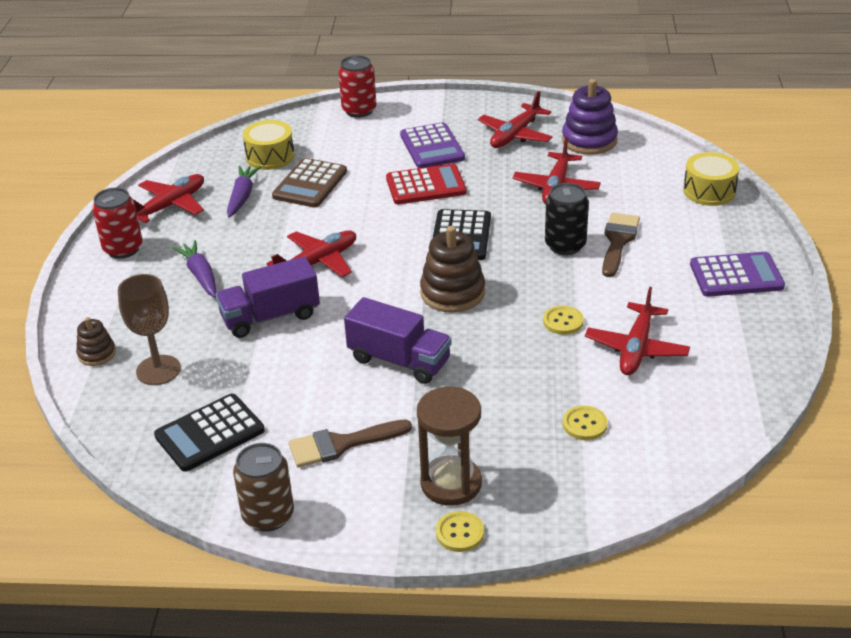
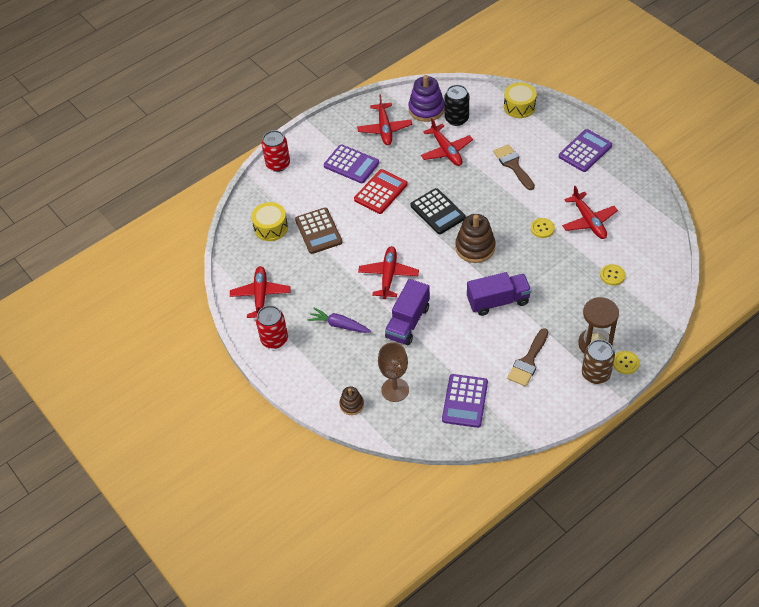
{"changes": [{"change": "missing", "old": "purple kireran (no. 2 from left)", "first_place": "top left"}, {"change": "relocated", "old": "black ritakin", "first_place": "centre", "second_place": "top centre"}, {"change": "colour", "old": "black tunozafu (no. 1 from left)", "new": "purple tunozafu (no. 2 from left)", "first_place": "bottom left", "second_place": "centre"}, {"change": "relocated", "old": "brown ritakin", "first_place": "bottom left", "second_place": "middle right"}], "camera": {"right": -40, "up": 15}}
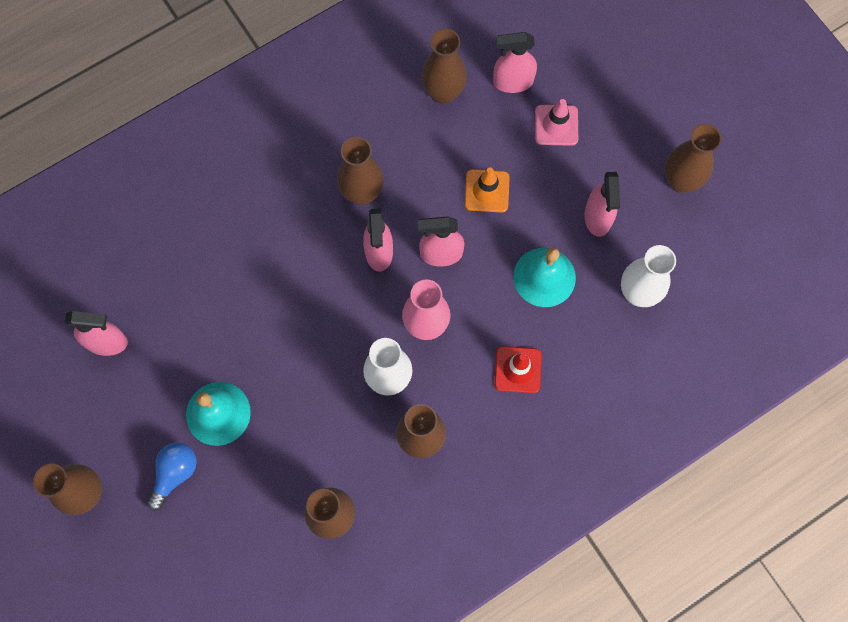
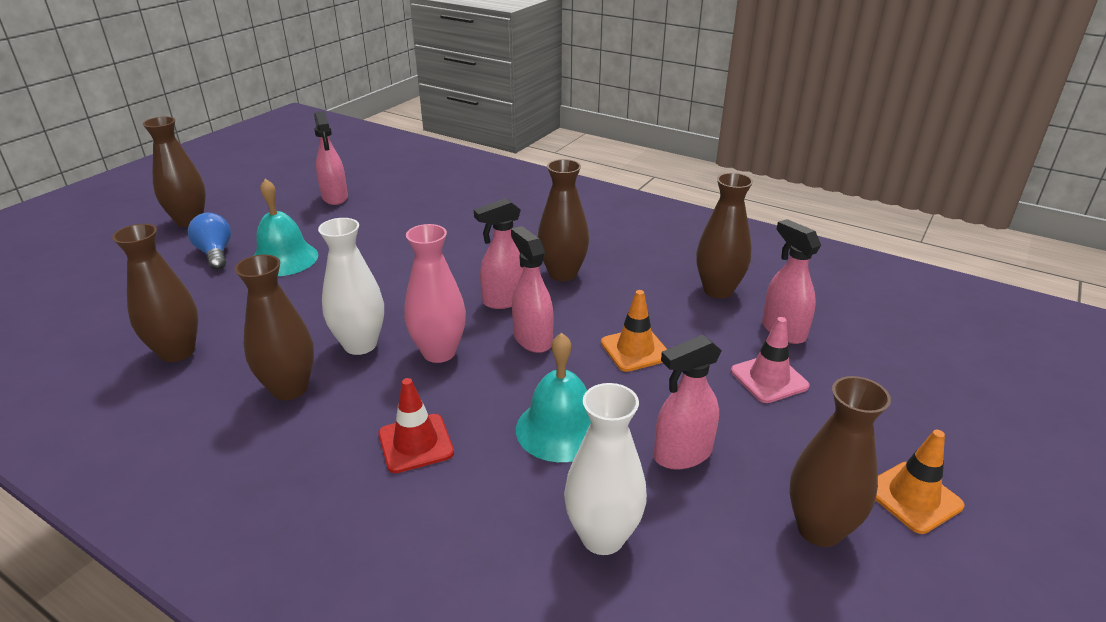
{"changes": [{"change": "spun", "old": "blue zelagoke", "first_place": "bottom left", "second_place": "middle left", "degrees": -120}, {"change": "appeared", "new": "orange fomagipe (no. 2 from left)", "second_place": "bottom right"}], "camera": {"right": 65, "up": -40}}
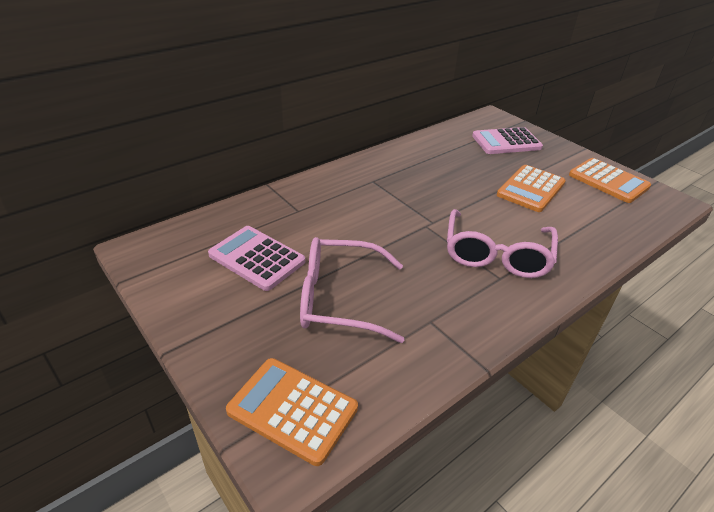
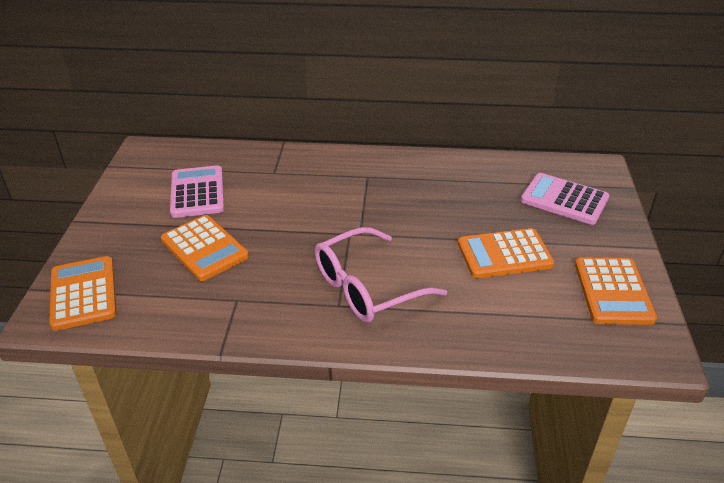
{"changes": [{"change": "exchanged", "old": "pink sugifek (no. 1 from left)", "new": "orange tunozafu (no. 2 from left)", "first_place": "centre", "second_place": "middle left"}], "camera": {"right": 45, "up": 0}}
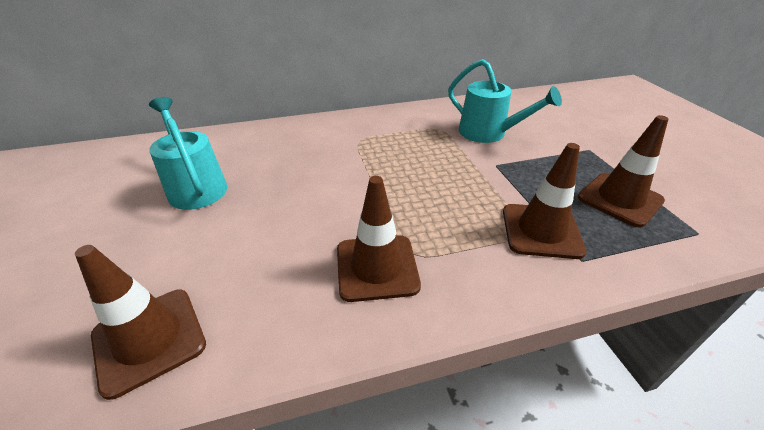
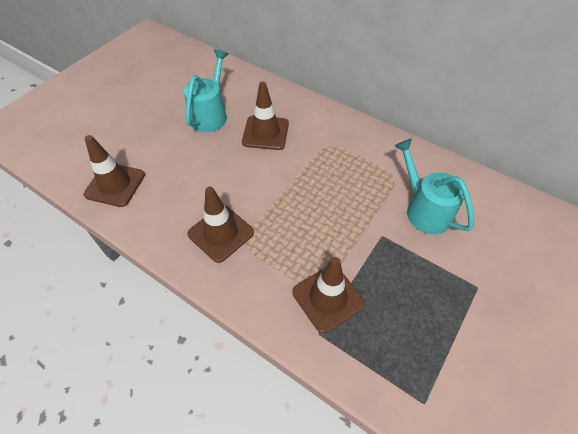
{"changes": [{"change": "spun", "old": "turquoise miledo (no. 2 from left)", "first_place": "top centre", "second_place": "middle right", "degrees": 150}, {"change": "relocated", "old": "brown fomagipe (no. 4 from left in the first image)", "new": "brown fomagipe (no. 3 from left)", "first_place": "middle right", "second_place": "top centre"}], "camera": {"right": 50, "up": 15}}
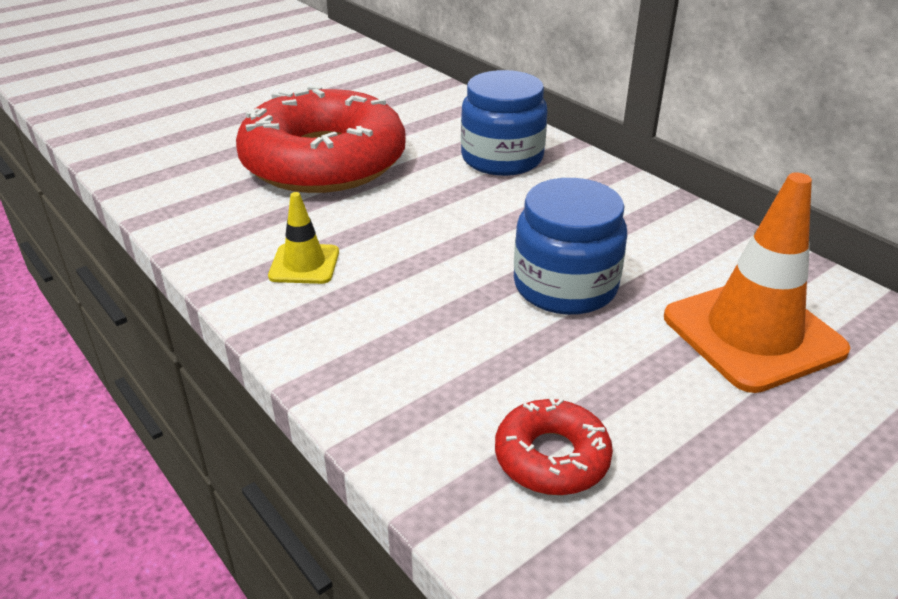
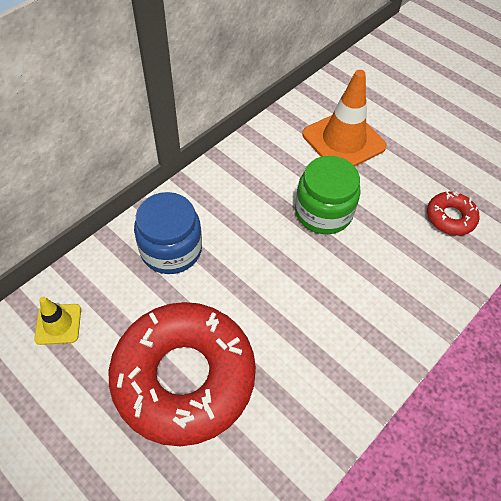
{"changes": [{"change": "colour", "old": "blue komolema (no. 2 from left)", "new": "green komolema", "first_place": "centre", "second_place": "centre"}, {"change": "relocated", "old": "yellow fomagipe", "first_place": "centre", "second_place": "middle left"}], "camera": {"right": -100, "up": 20}}
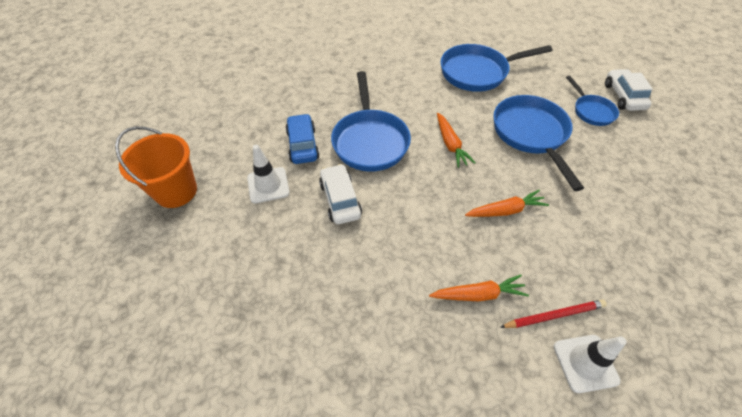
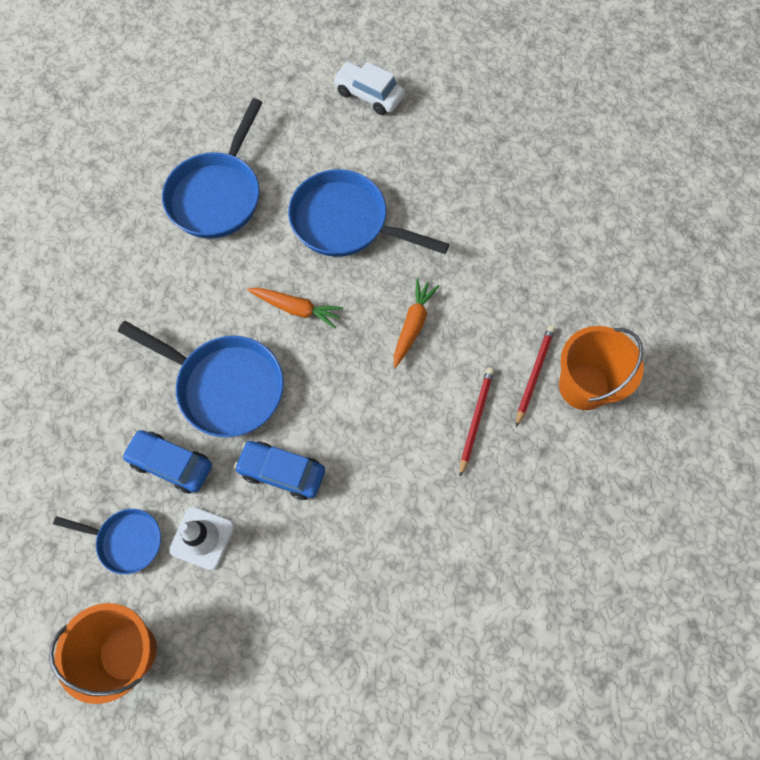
{"changes": [{"change": "relocated", "old": "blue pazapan (no. 4 from left in the first image)", "new": "blue pazapan (no. 1 from left)", "first_place": "top right", "second_place": "bottom left"}, {"change": "colour", "old": "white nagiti (no. 1 from left)", "new": "blue nagiti (no. 2 from left)", "first_place": "centre", "second_place": "centre"}, {"change": "exchanged", "old": "orange kireran (no. 2 from left)", "new": "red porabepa (no. 1 from left)", "first_place": "bottom centre", "second_place": "centre"}, {"change": "exchanged", "old": "white fomagipe (no. 2 from left)", "new": "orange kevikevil (no. 2 from left)", "first_place": "bottom right", "second_place": "middle right"}], "camera": {"right": -55, "up": 15}}
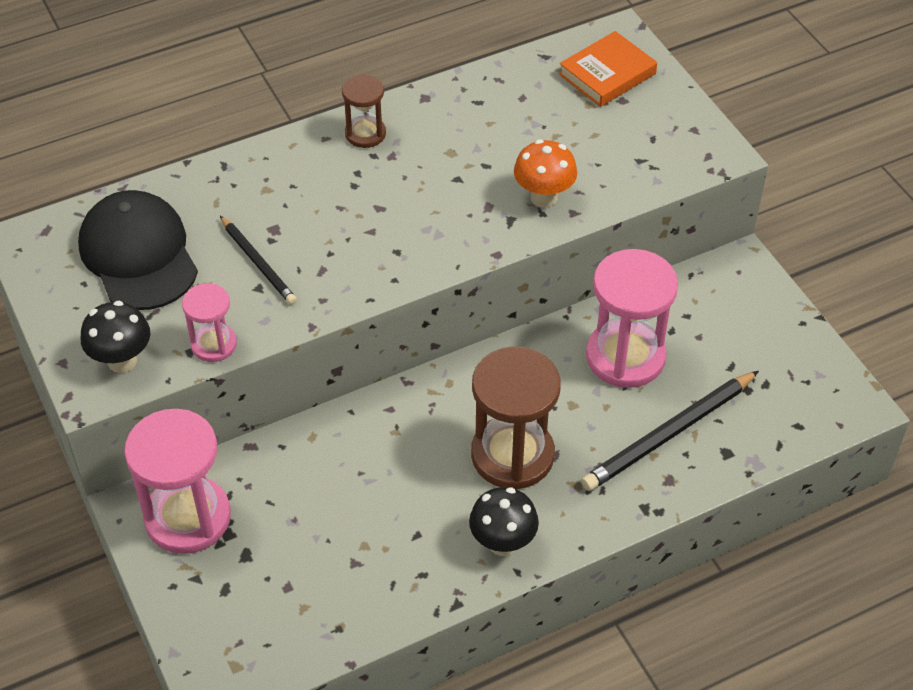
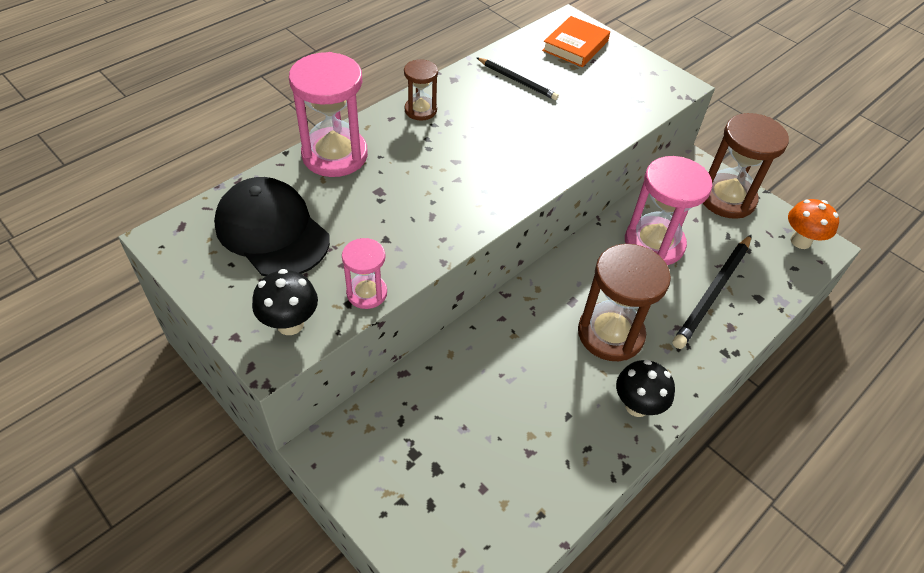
{"changes": [{"change": "relocated", "old": "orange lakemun", "first_place": "top centre", "second_place": "middle right"}, {"change": "relocated", "old": "black porabepa (no. 1 from left)", "first_place": "middle left", "second_place": "top centre"}, {"change": "relocated", "old": "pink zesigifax (no. 1 from left)", "first_place": "bottom left", "second_place": "top centre"}, {"change": "appeared", "new": "brown zesigifax (no. 3 from left)", "second_place": "top right"}], "camera": {"right": -20, "up": 0}}
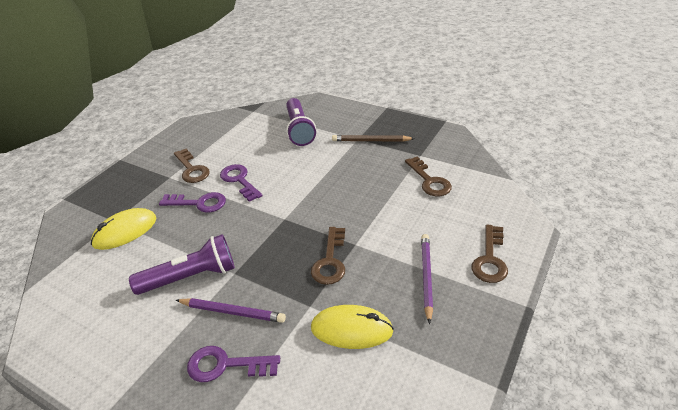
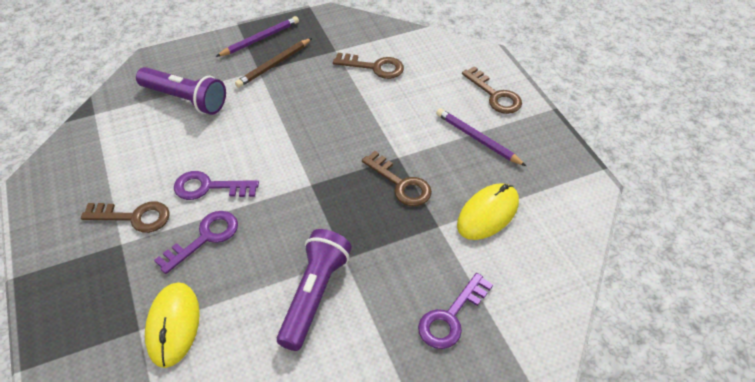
{"changes": [{"change": "relocated", "old": "purple porabepa (no. 1 from left)", "first_place": "bottom centre", "second_place": "top centre"}], "camera": {"right": -55, "up": 10}}
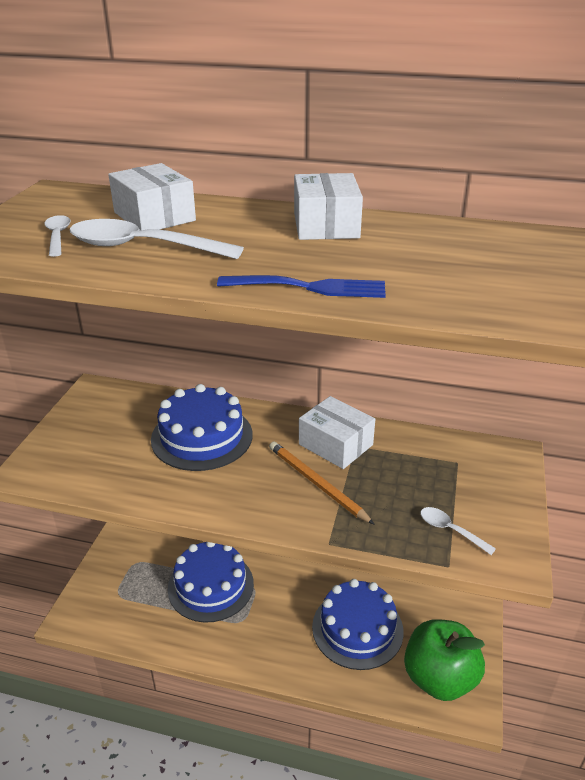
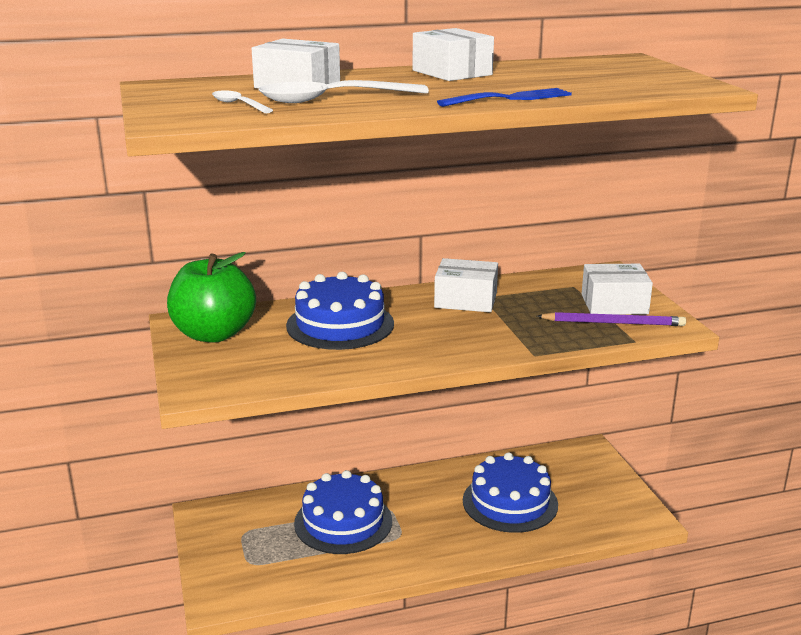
{"changes": [{"change": "missing", "old": "orange porabepa", "first_place": "centre"}, {"change": "exchanged", "old": "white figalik (no. 3 from left)", "new": "purple porabepa", "first_place": "bottom right", "second_place": "middle right"}, {"change": "relocated", "old": "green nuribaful", "first_place": "bottom right", "second_place": "middle left"}, {"change": "appeared", "new": "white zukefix (no. 4 from left)", "second_place": "middle right"}], "camera": {"right": -30, "up": -10}}
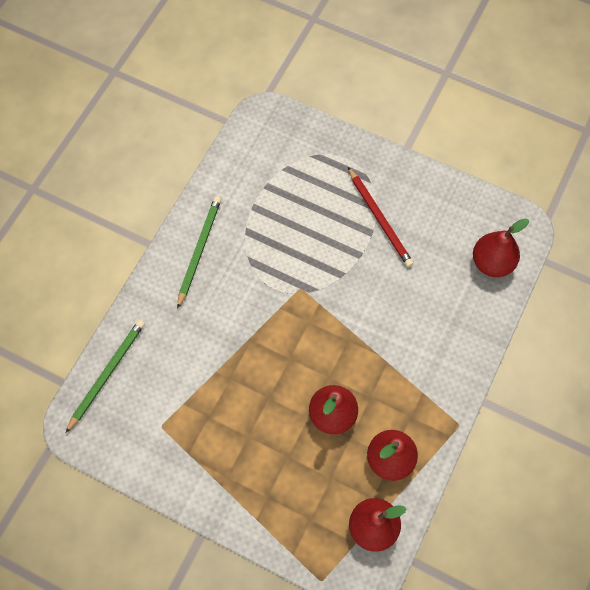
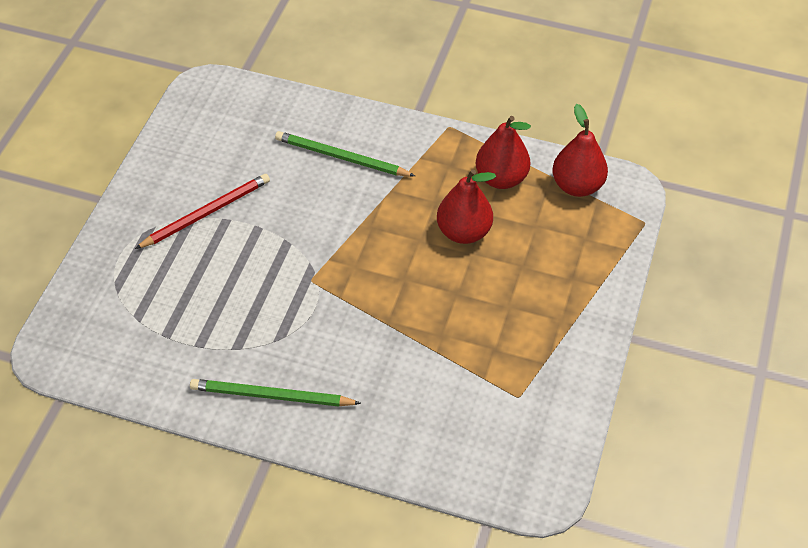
{"changes": [{"change": "missing", "old": "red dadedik (no. 4 from left)", "first_place": "middle right"}, {"change": "relocated", "old": "green porabepa (no. 1 from left in the first image)", "new": "green porabepa (no. 2 from left)", "first_place": "middle left", "second_place": "top centre"}], "camera": {"right": -100, "up": -15}}
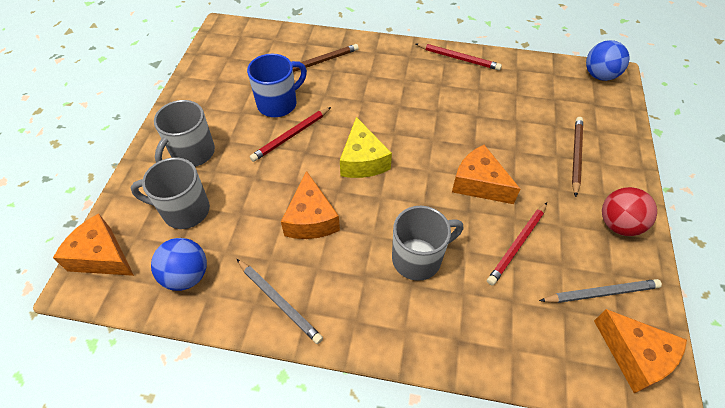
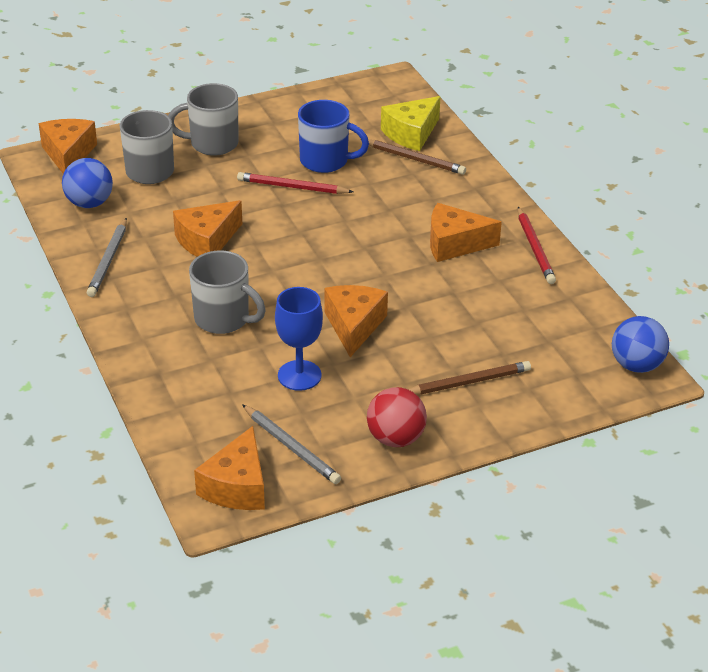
{"changes": [{"change": "relocated", "old": "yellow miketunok", "first_place": "centre", "second_place": "top centre"}, {"change": "exchanged", "old": "red porabepa (no. 3 from left)", "new": "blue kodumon", "first_place": "middle right", "second_place": "centre"}, {"change": "appeared", "new": "orange miketunok (no. 5 from left)", "second_place": "centre"}], "camera": {"right": 55, "up": -15}}
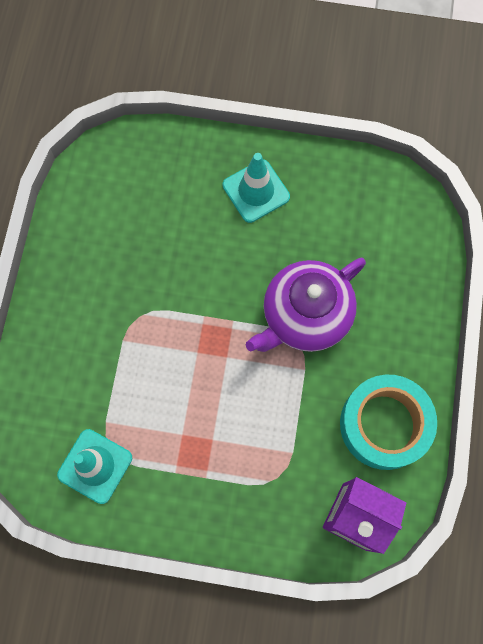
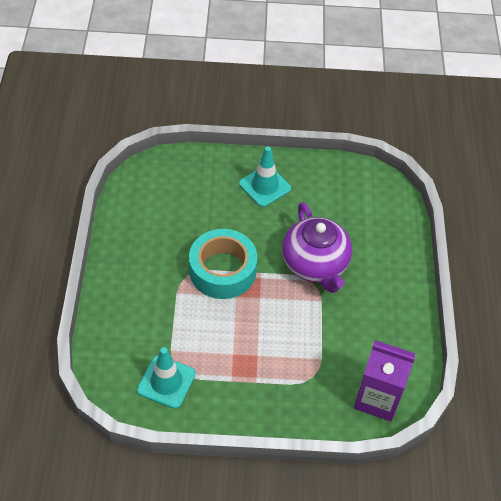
{"changes": [{"change": "spun", "old": "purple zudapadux", "first_place": "centre", "second_place": "centre", "degrees": -60}, {"change": "relocated", "old": "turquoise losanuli", "first_place": "middle right", "second_place": "centre"}], "camera": {"right": -10, "up": -20}}
